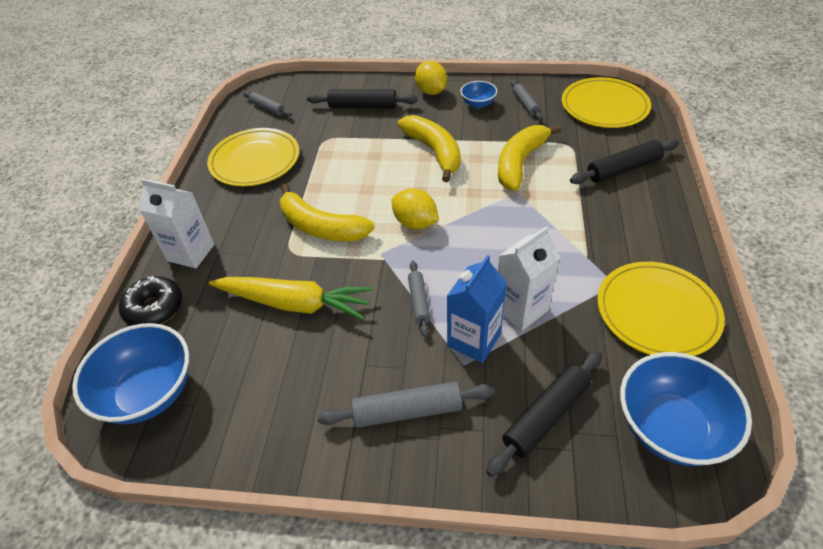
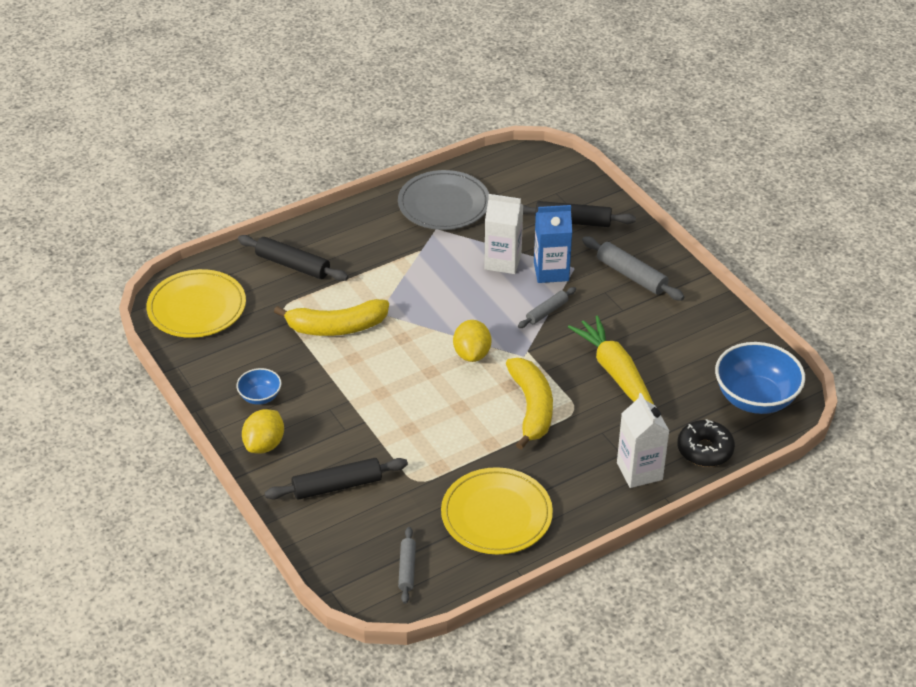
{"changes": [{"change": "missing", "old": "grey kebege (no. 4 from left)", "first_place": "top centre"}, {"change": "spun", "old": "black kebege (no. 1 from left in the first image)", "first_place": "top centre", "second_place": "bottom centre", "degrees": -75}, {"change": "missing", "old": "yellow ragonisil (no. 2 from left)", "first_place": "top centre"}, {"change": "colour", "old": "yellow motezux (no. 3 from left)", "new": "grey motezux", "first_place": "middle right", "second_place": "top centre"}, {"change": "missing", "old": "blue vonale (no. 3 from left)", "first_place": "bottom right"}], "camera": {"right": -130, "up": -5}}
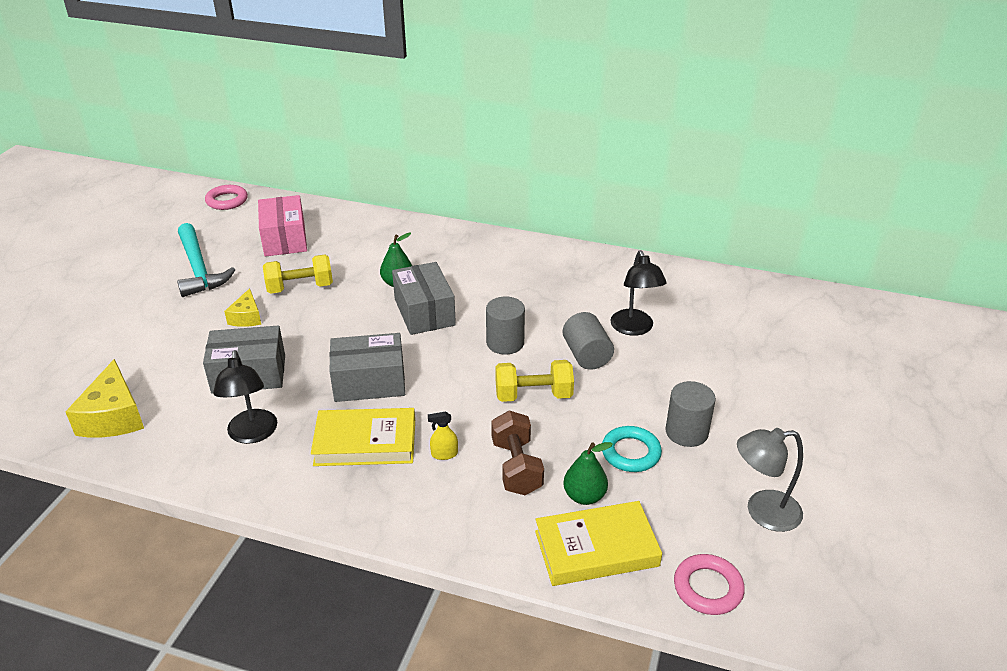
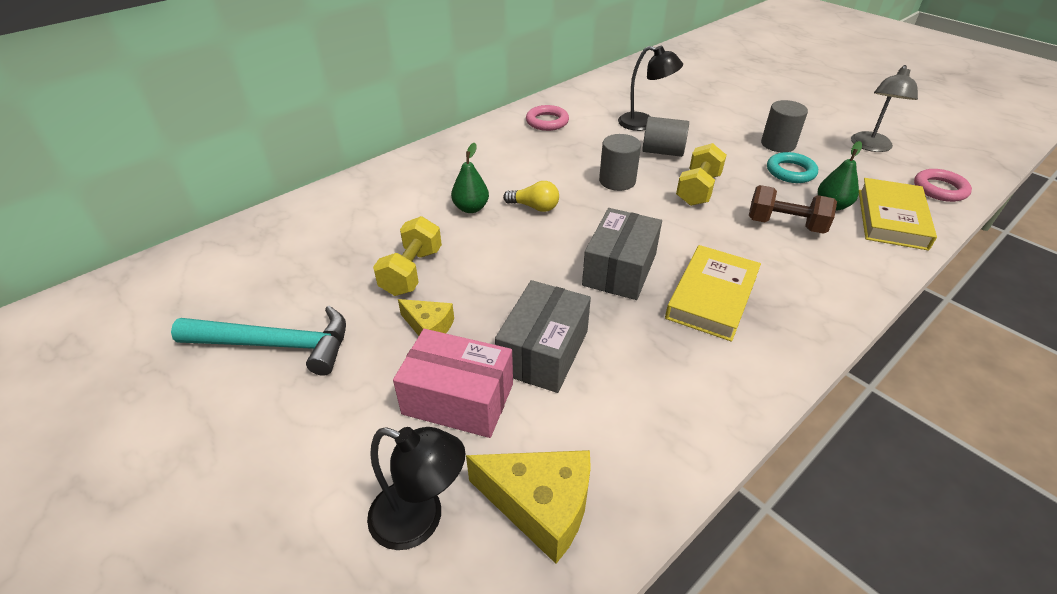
{"changes": [{"change": "relocated", "old": "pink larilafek (no. 1 from left)", "first_place": "top left", "second_place": "top centre"}, {"change": "relocated", "old": "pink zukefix", "first_place": "middle left", "second_place": "centre"}, {"change": "exchanged", "old": "grey zukefix (no. 3 from left)", "new": "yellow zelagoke", "first_place": "centre", "second_place": "top centre"}, {"change": "relocated", "old": "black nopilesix (no. 1 from left)", "first_place": "middle left", "second_place": "bottom centre"}, {"change": "missing", "old": "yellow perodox", "first_place": "centre"}], "camera": {"right": -60, "up": 5}}
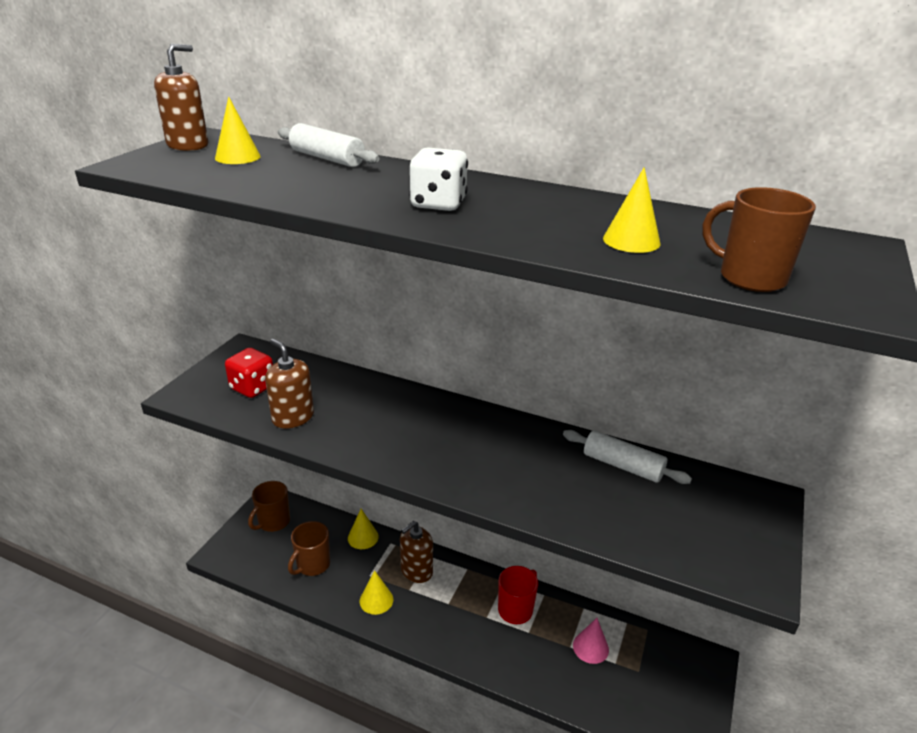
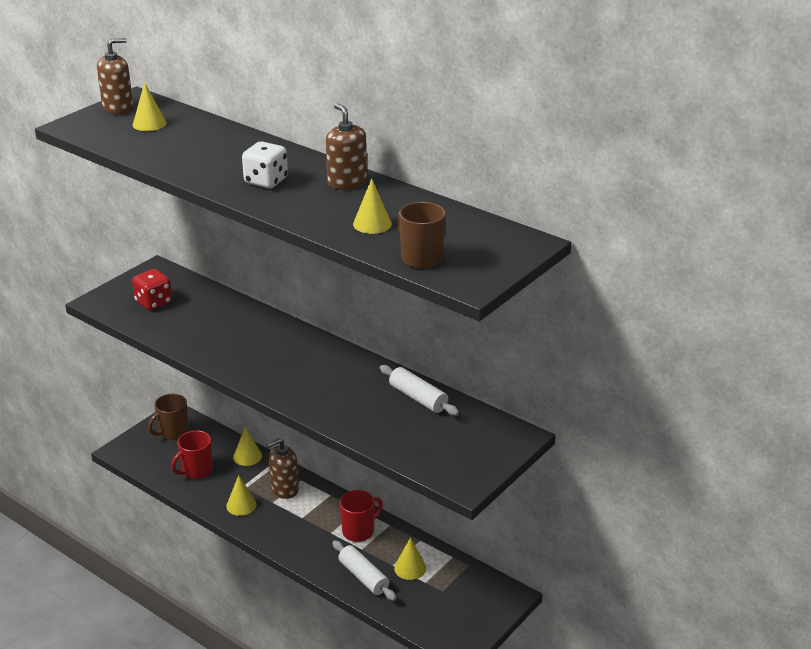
{"changes": [{"change": "relocated", "old": "white kebege (no. 1 from left)", "first_place": "top centre", "second_place": "bottom centre"}, {"change": "relocated", "old": "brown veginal (no. 2 from left in the first image)", "new": "brown veginal (no. 3 from left)", "first_place": "middle left", "second_place": "top centre"}, {"change": "colour", "old": "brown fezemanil (no. 2 from left)", "new": "red fezemanil (no. 1 from left)", "first_place": "bottom centre", "second_place": "bottom left"}, {"change": "colour", "old": "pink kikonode", "new": "yellow kikonode (no. 5 from left)", "first_place": "bottom centre", "second_place": "bottom centre"}], "camera": {"right": 15, "up": 0}}
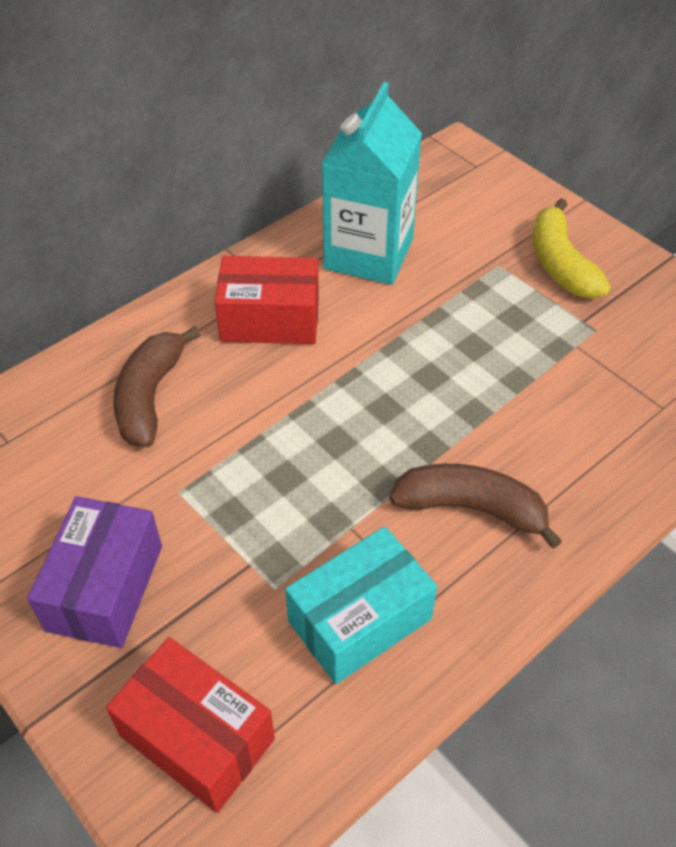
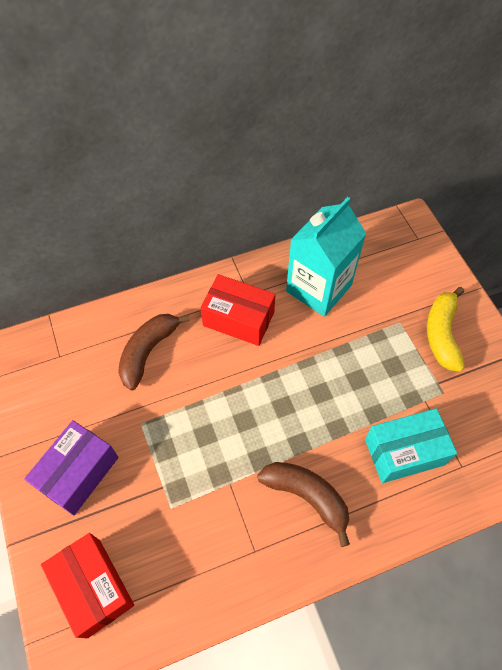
{"changes": [{"change": "relocated", "old": "turquoise zukefix", "first_place": "bottom centre", "second_place": "middle right"}], "camera": {"right": 20, "up": 10}}
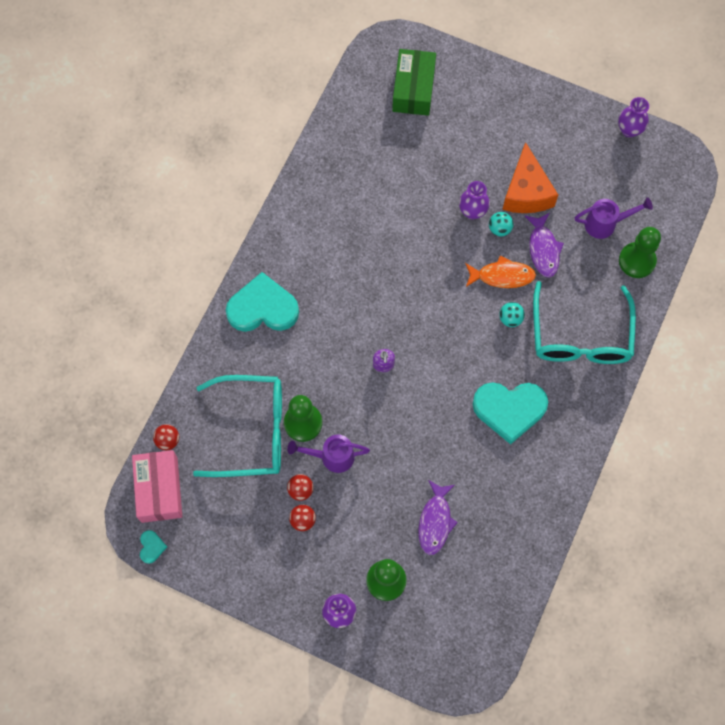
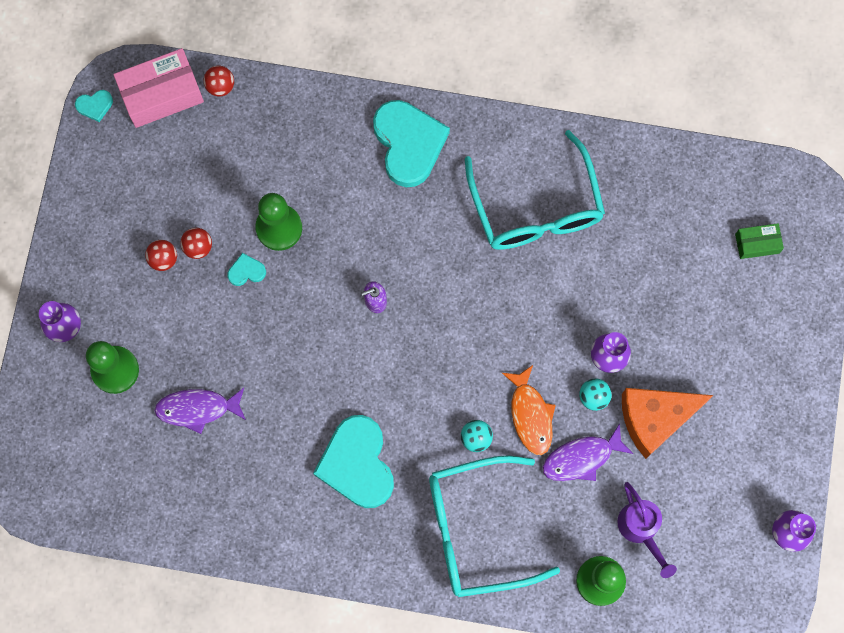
{"changes": [{"change": "size", "old": "green zukefix", "first_place": "top centre", "second_place": "middle right", "factor": 0.54}, {"change": "relocated", "old": "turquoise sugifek (no. 1 from left in the first image)", "new": "turquoise sugifek (no. 2 from left)", "first_place": "middle left", "second_place": "top centre"}, {"change": "exchanged", "old": "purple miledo (no. 1 from left)", "new": "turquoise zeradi (no. 2 from left)", "first_place": "centre", "second_place": "middle left"}], "camera": {"right": 75, "up": 5}}
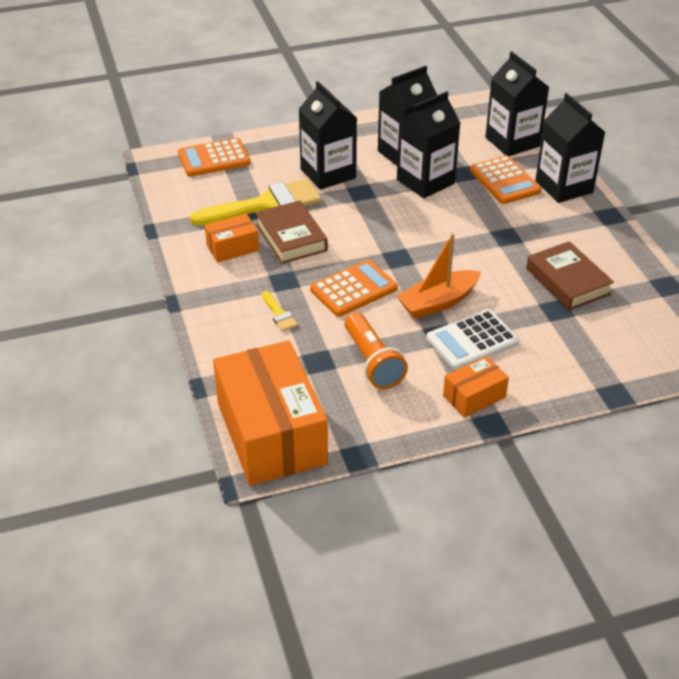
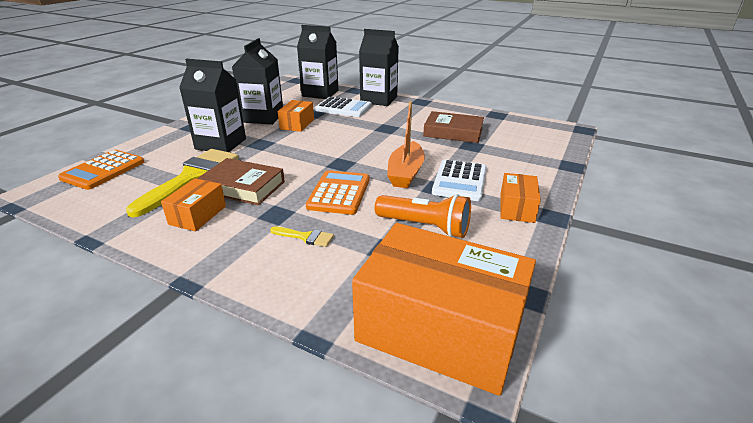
{"changes": [{"change": "exchanged", "old": "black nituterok (no. 3 from left)", "new": "orange zukefix (no. 2 from left)", "first_place": "top centre", "second_place": "top centre"}, {"change": "colour", "old": "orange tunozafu (no. 3 from left)", "new": "white tunozafu (no. 1 from left)", "first_place": "top right", "second_place": "top centre"}], "camera": {"right": -45, "up": -10}}
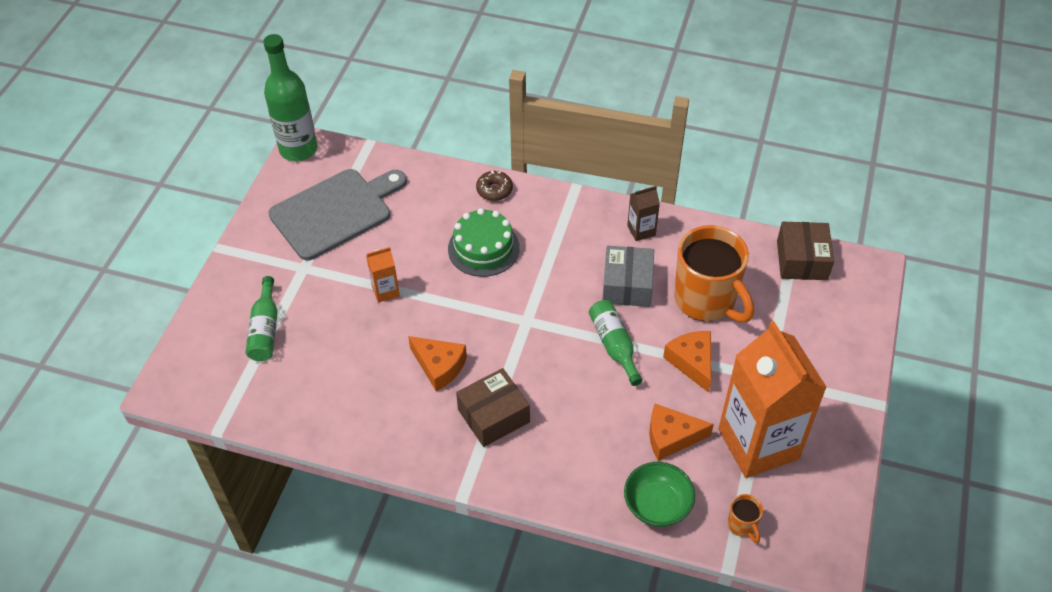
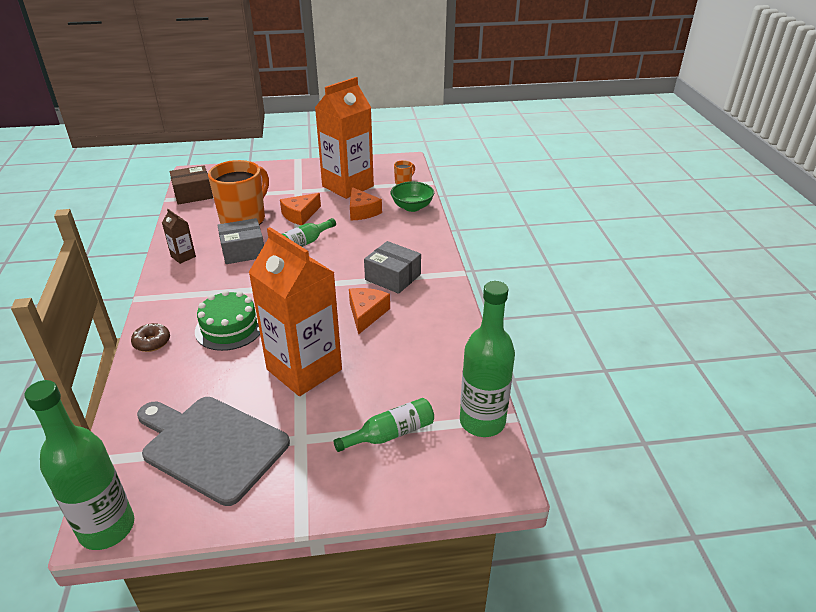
{"changes": [{"change": "size", "old": "orange nituterok (no. 1 from left)", "first_place": "centre", "second_place": "centre", "factor": 2.42}, {"change": "colour", "old": "brown zukefix (no. 1 from left)", "new": "grey zukefix (no. 2 from left)", "first_place": "bottom centre", "second_place": "centre"}, {"change": "appeared", "new": "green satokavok (no. 4 from left)", "second_place": "centre"}], "camera": {"right": -115, "up": -15}}
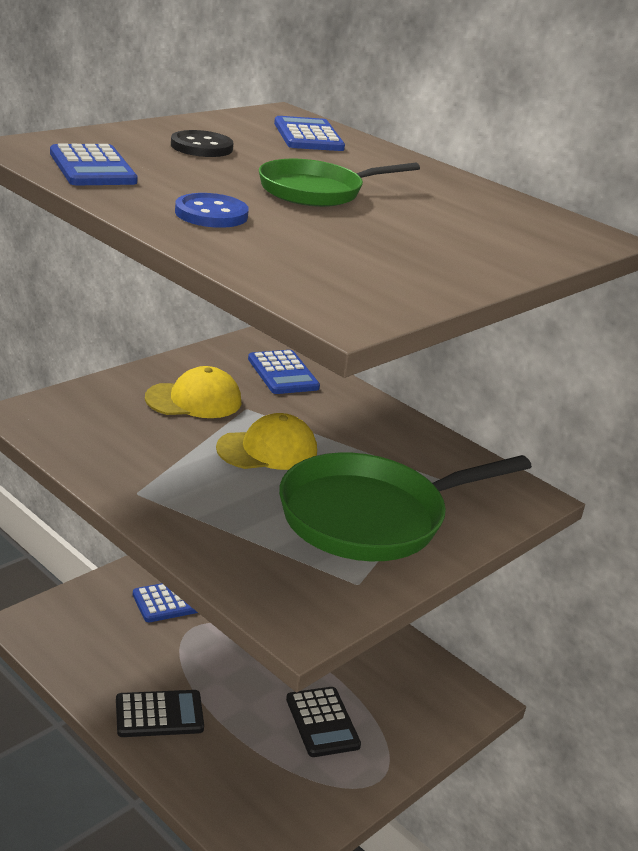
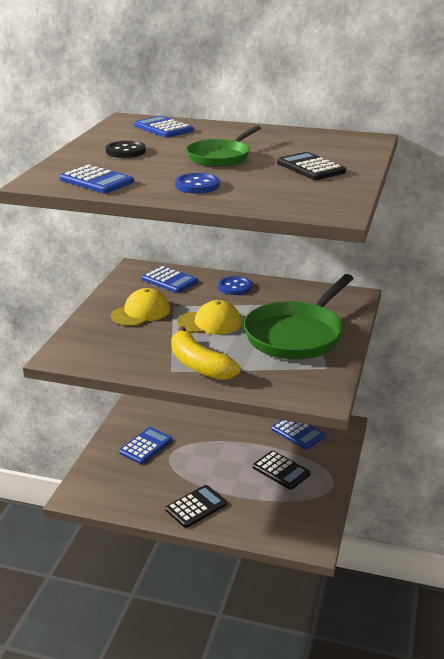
{"changes": [{"change": "spun", "old": "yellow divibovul (no. 2 from left)", "first_place": "centre", "second_place": "centre", "degrees": 45}, {"change": "appeared", "new": "black tunozafu (no. 3 from left)", "second_place": "top right"}, {"change": "appeared", "new": "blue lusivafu (no. 2 from left)", "second_place": "centre"}, {"change": "appeared", "new": "yellow ragonisil", "second_place": "centre"}, {"change": "appeared", "new": "blue tunozafu (no. 5 from left)", "second_place": "middle right"}], "camera": {"right": -25, "up": 0}}
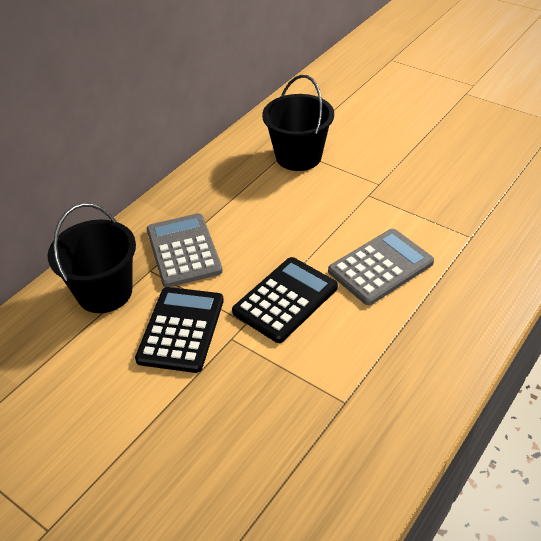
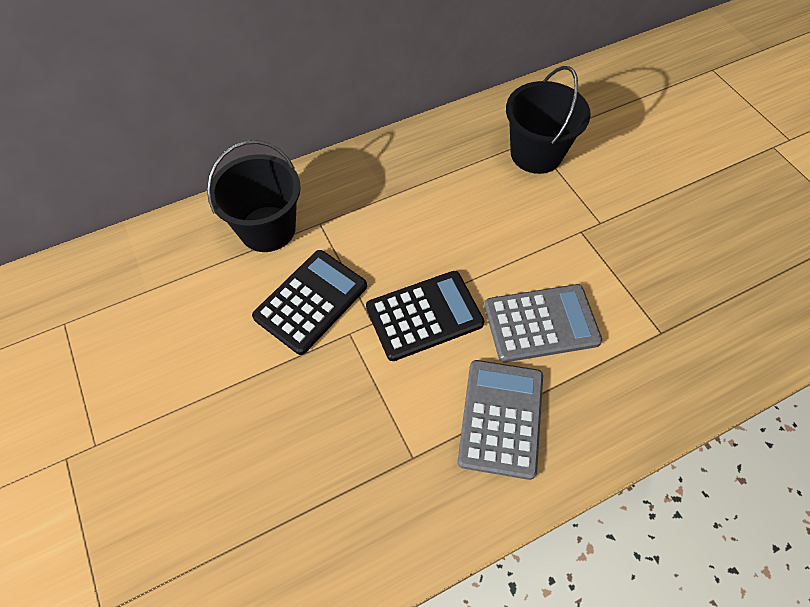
{"changes": [{"change": "relocated", "old": "grey tunozafu (no. 1 from left)", "first_place": "centre", "second_place": "bottom centre"}], "camera": {"right": 25, "up": 15}}
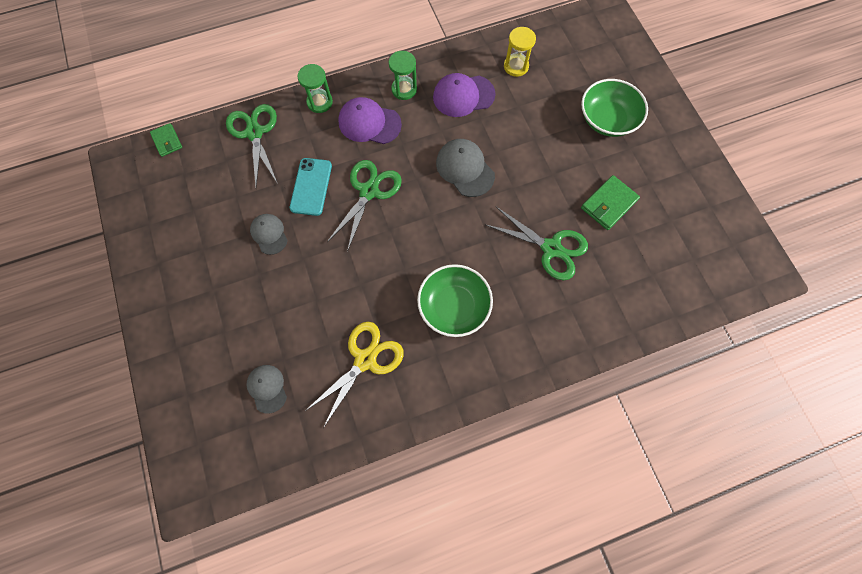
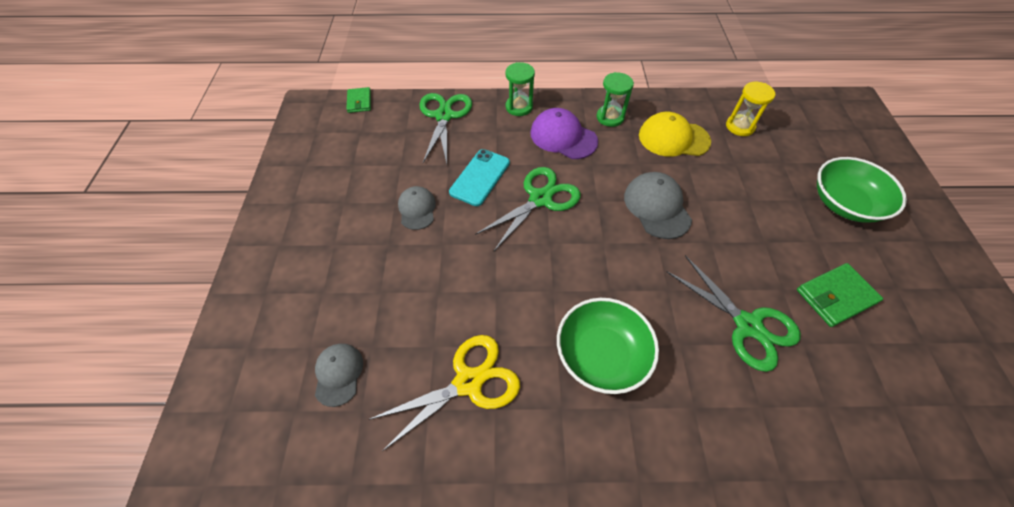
{"changes": [{"change": "colour", "old": "purple divibovul (no. 2 from left)", "new": "yellow divibovul", "first_place": "top centre", "second_place": "top centre"}], "camera": {"right": 20, "up": -15}}
